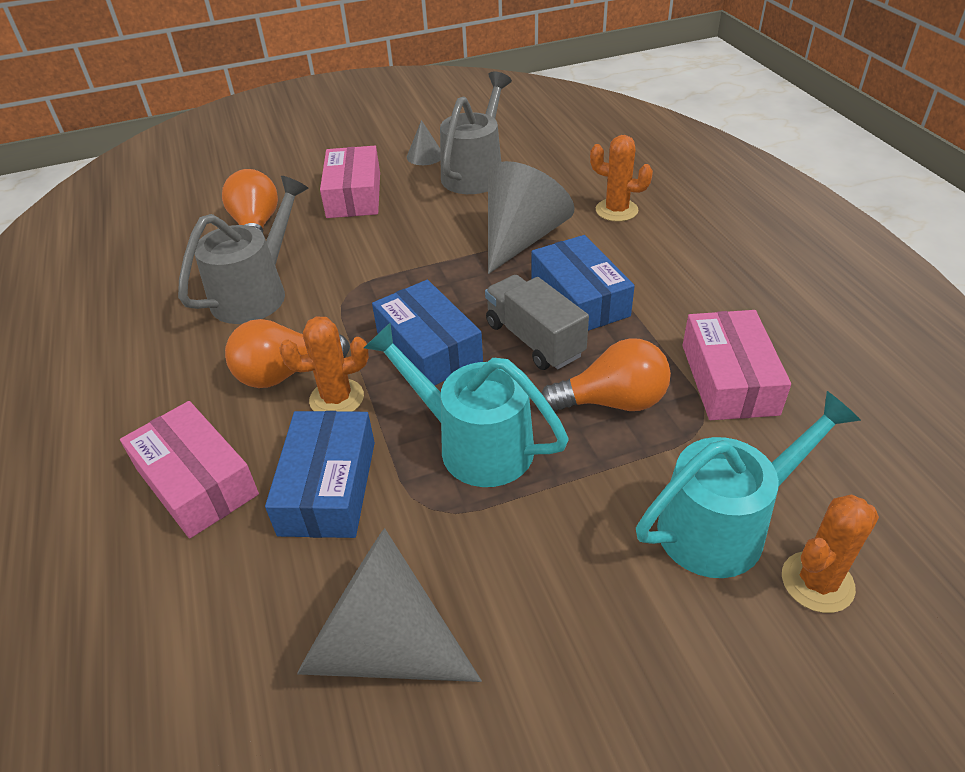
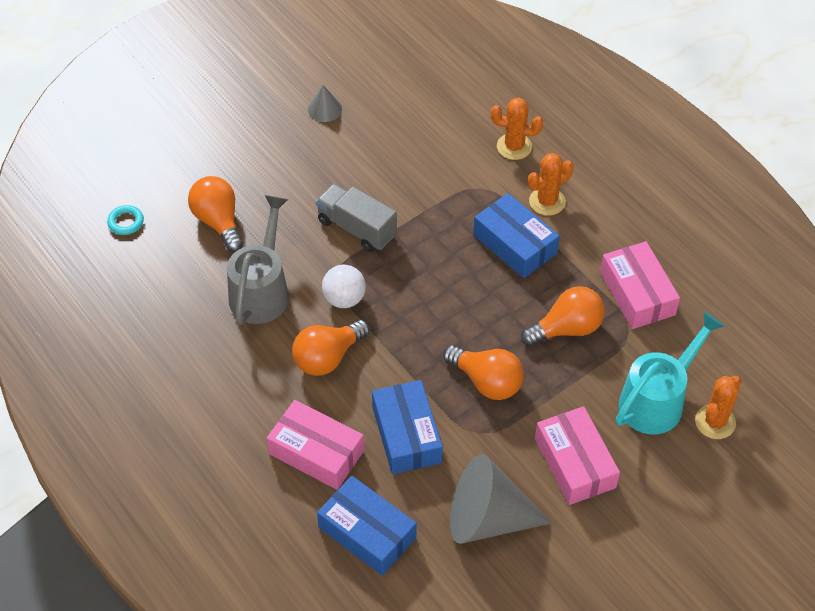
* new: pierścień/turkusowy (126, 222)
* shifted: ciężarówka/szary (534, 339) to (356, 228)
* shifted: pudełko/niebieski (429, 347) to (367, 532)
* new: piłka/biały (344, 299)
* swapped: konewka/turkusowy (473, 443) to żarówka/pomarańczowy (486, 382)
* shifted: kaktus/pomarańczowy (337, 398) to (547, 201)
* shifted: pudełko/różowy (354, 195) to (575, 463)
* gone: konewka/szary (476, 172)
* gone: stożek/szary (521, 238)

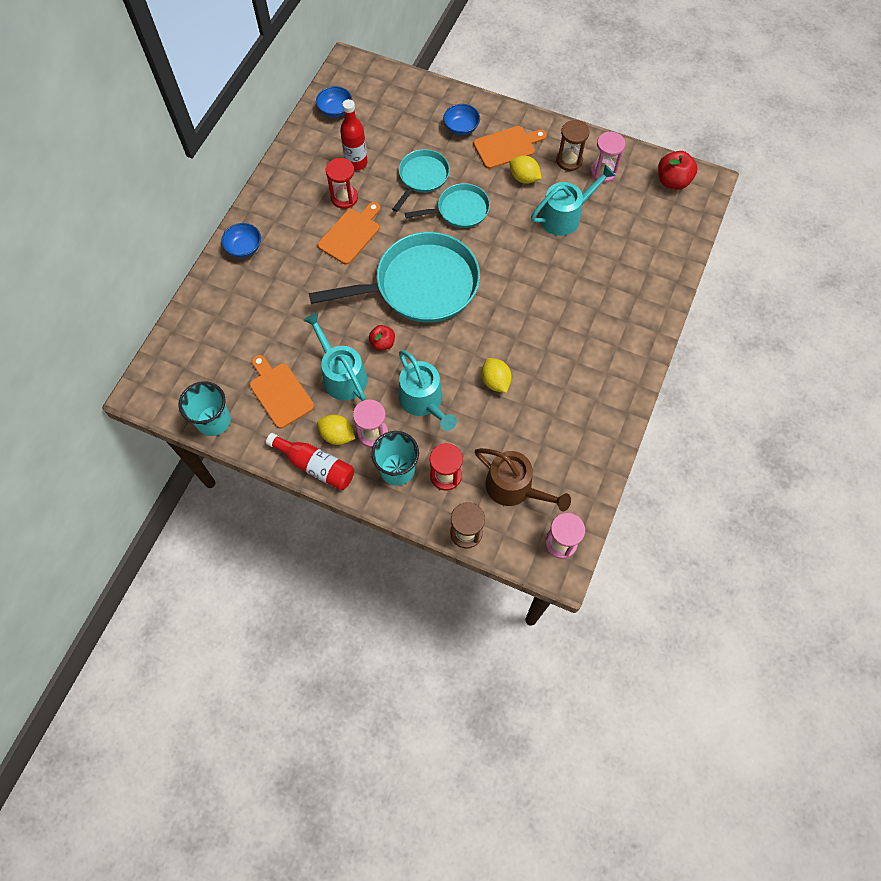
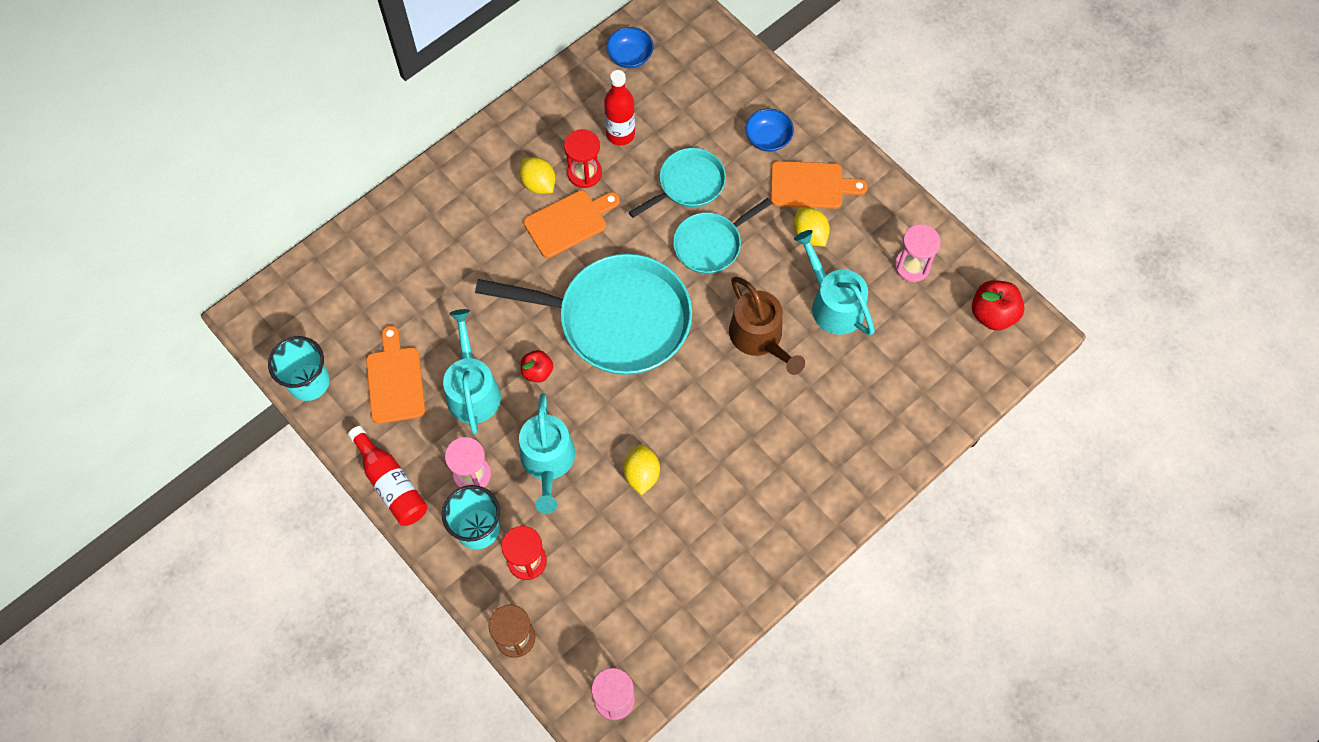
* shifted: cytryna/żółty (337, 435) to (538, 184)
* rotated: patelnia/turkusowy (459, 210) = (711, 244) 135 degrees clockwise
* shifted: konewka/brązowy (514, 488) to (759, 337)
* rotated: konewka/turkusowy (565, 216) = (833, 304) 120 degrees counterclockwise
* gone: miska/niebieski (244, 248)
* gone: klepsydra/brązowy (569, 160)

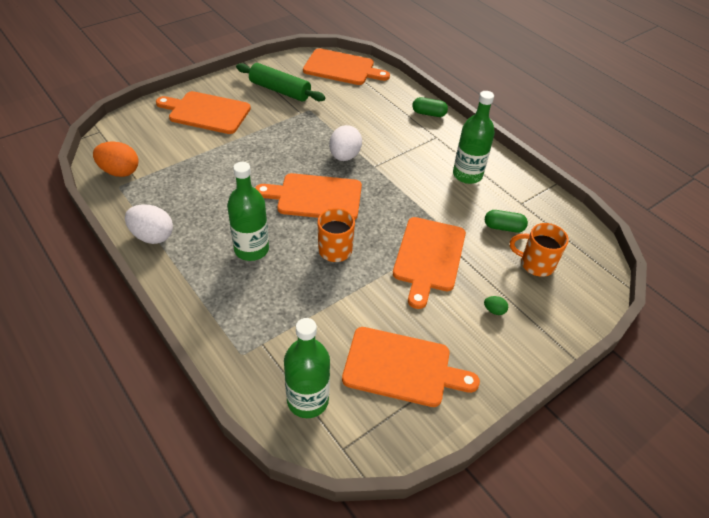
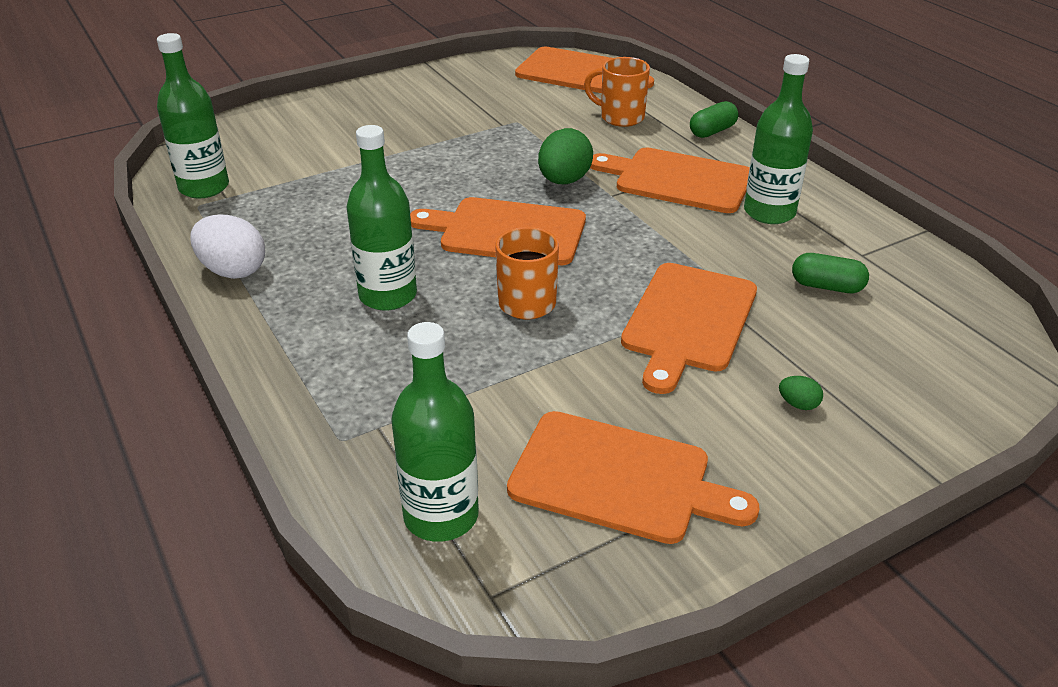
* swapped: jajko/pomarańczowy (120, 171) to butelka/zielony (204, 187)
* repainted: jajko/biały (344, 156) to jajko/zielony (564, 181)
* shifted: kubek/pomarańczowy (535, 264) to (620, 117)
* shifted: deska do krojenia/pomarańczowy (206, 112) to (678, 180)
* rotated: kapsułka/zielony (428, 113) = (712, 131) 60 degrees counterclockwise
* gone: wałek do ciasta/zielony (280, 90)

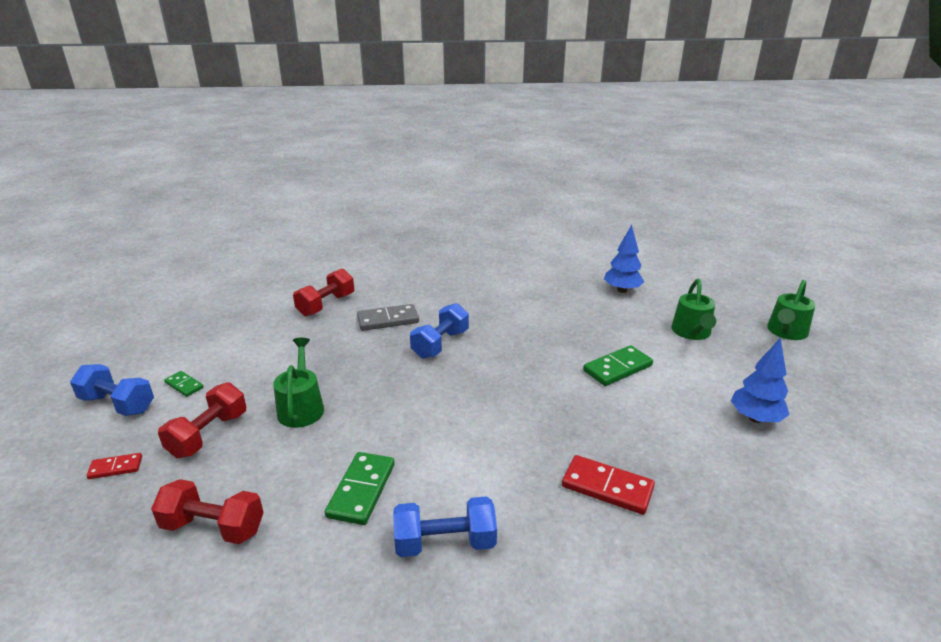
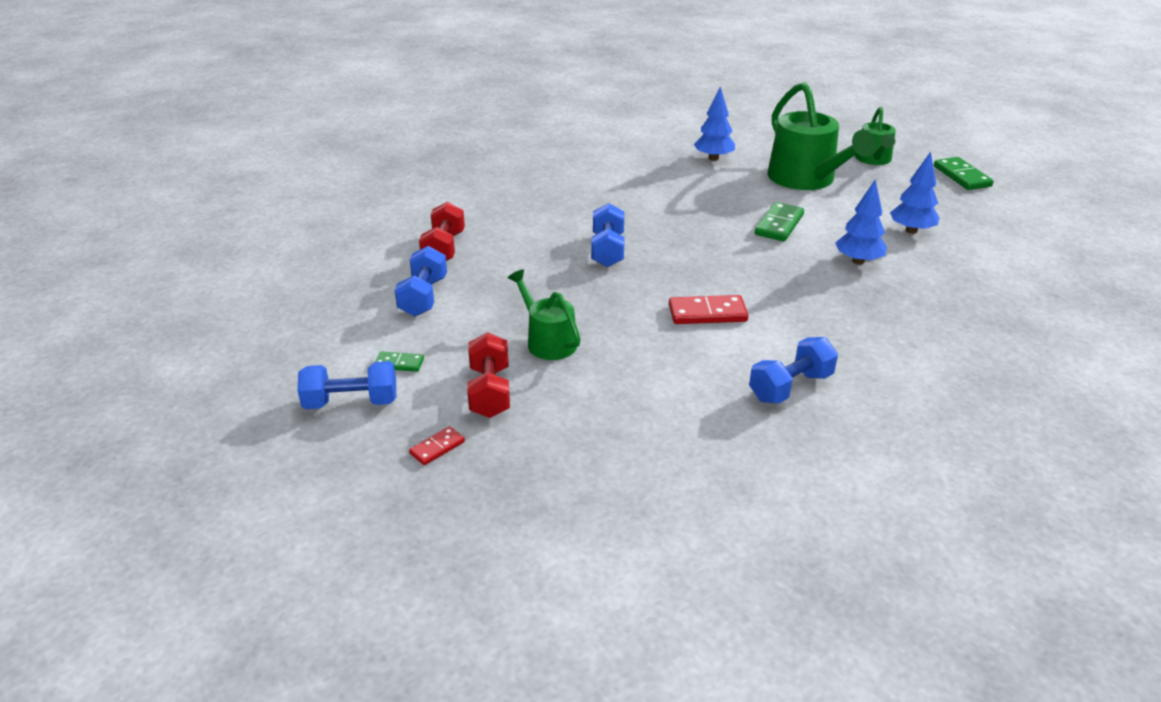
* new: hantel/niebieski (423, 297)
* shifted: kostka domina/czerwony (607, 487) to (707, 313)
* scaled: konewka/zielony (692, 332) = (806, 179) x1.76
* new: drzewko/niebieski (858, 261)
* shifted: kostka domina/zielony (362, 490) to (962, 176)
* gone: hantel/czerwony (213, 527)
* gone: kostka domina/szary (388, 320)

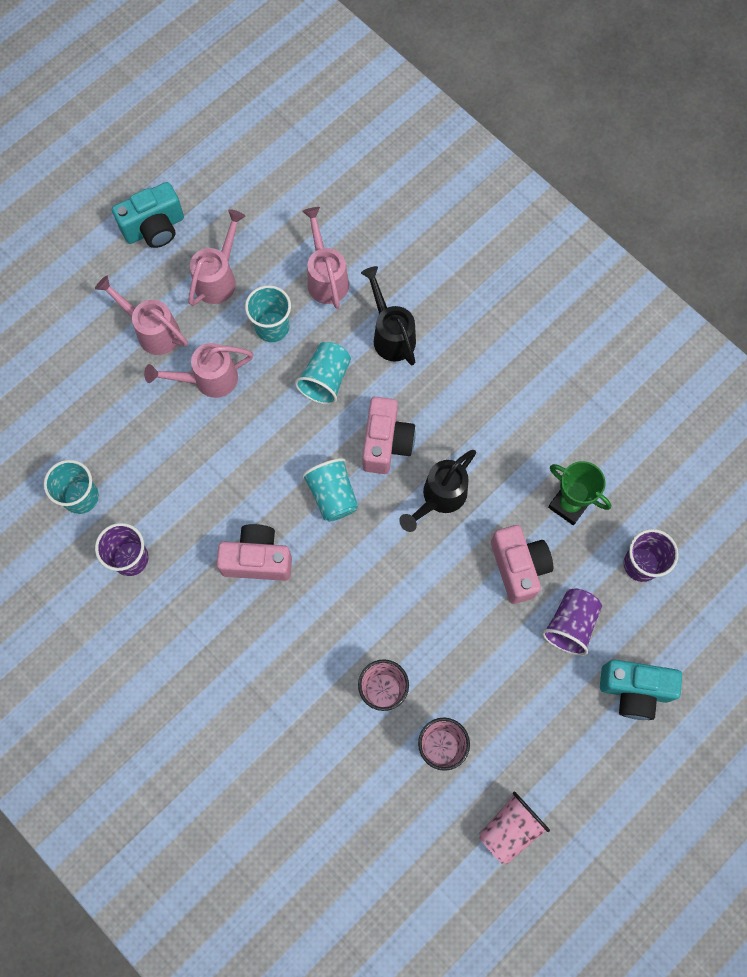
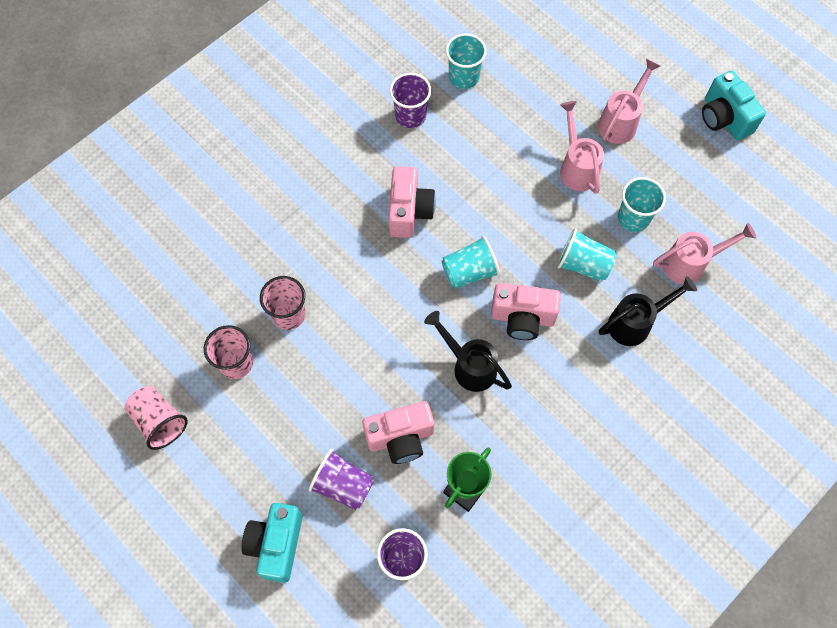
* gone: konewka/różowy (219, 278)

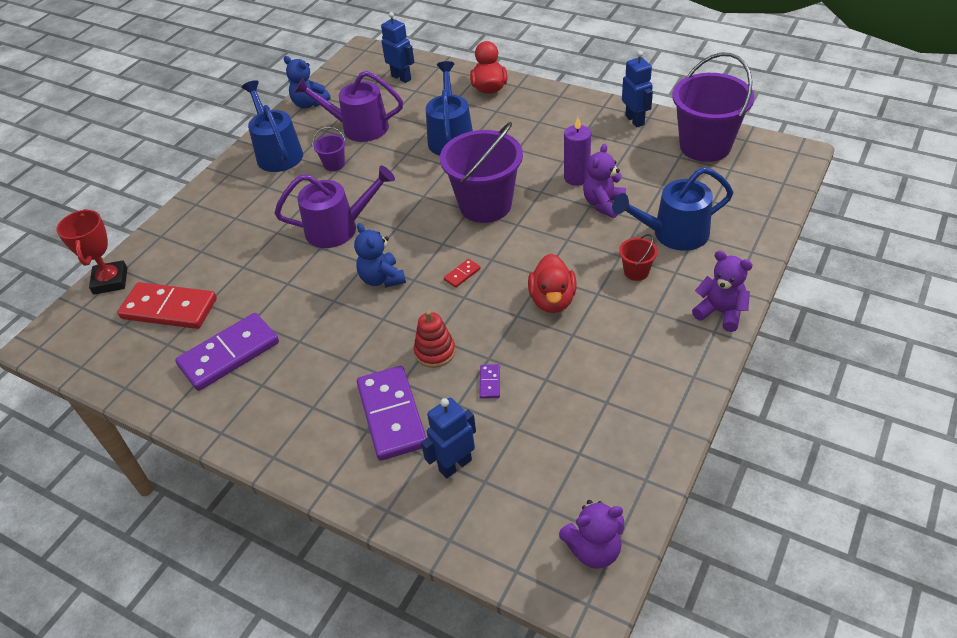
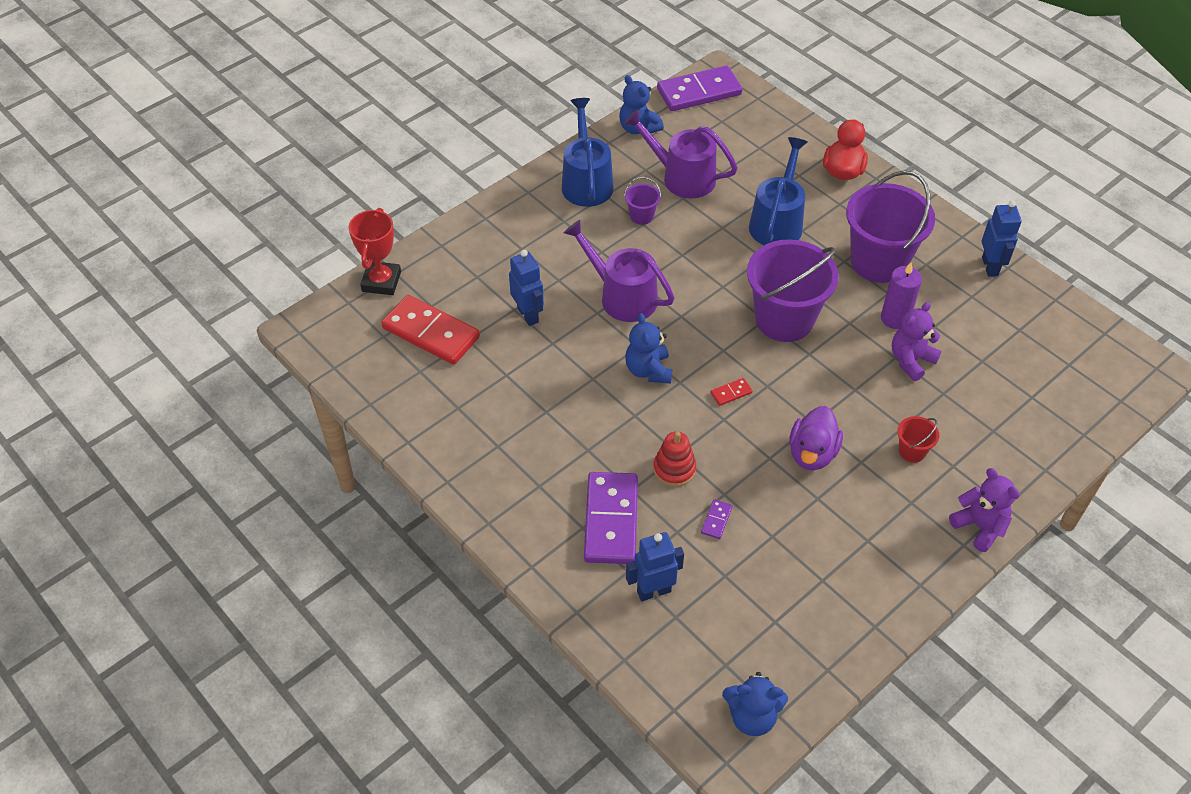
* shifted: robot/niebieski (401, 77) to (528, 315)
* rotated: konewka/fioletowy (338, 228) = (622, 296) 150 degrees counterclockwise
* shifted: kostka domina/fioletowy (229, 354) to (699, 92)
* repainted: miś/fioletowy (593, 549) to miś/niebieski (752, 716)
* repainted: kaczka/czerwony (552, 300) to kaczka/fioletowy (812, 453)
* shifted: wiadro/fioletowy (705, 146) to (878, 262)
* gone: konewka/niebieski (674, 234)

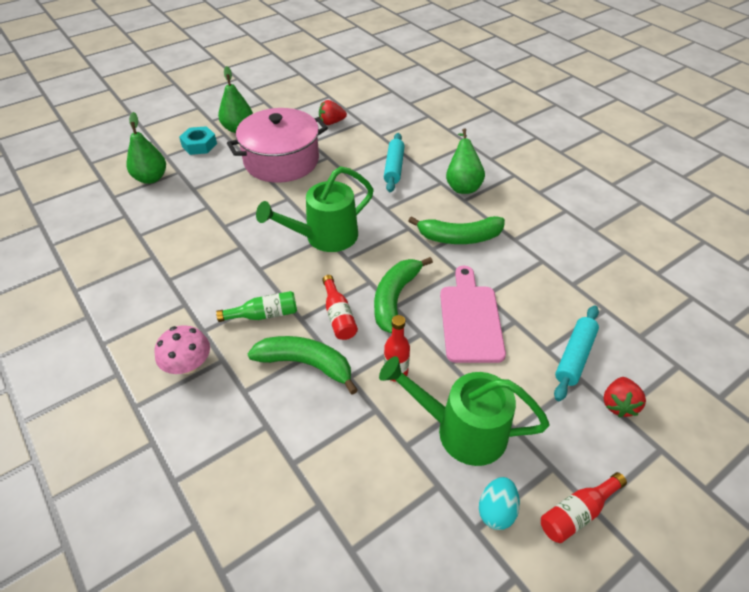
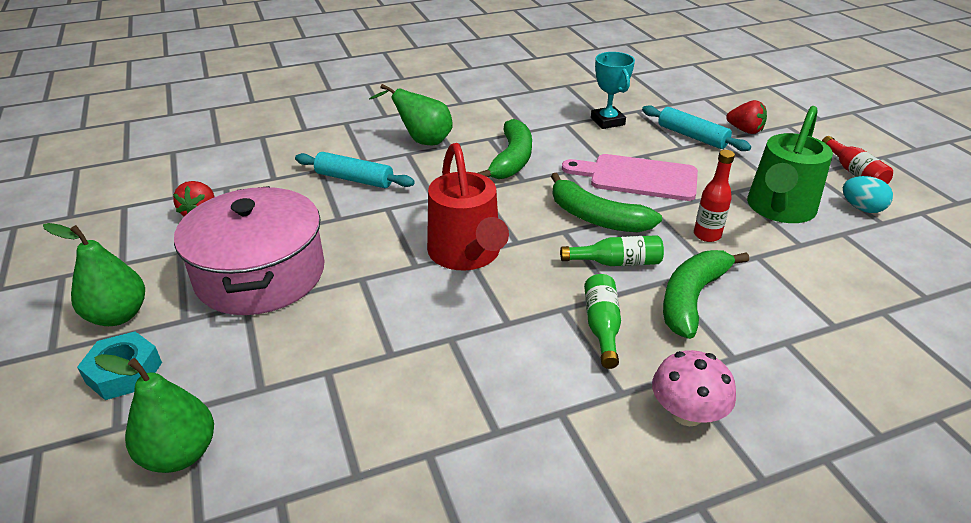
* repainted: konewka/zielony (324, 237) to konewka/czerwony (467, 255)
* repainted: butelka/czerwony (338, 316) to butelka/zielony (616, 262)
* new: puchar/turkusowy (607, 121)

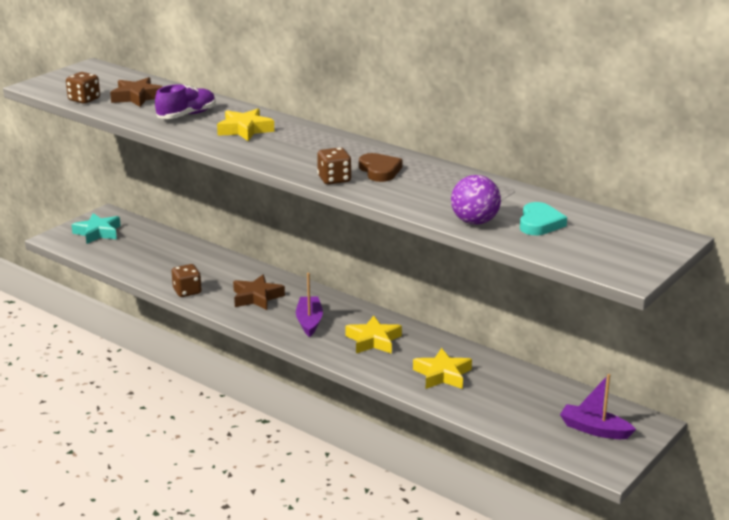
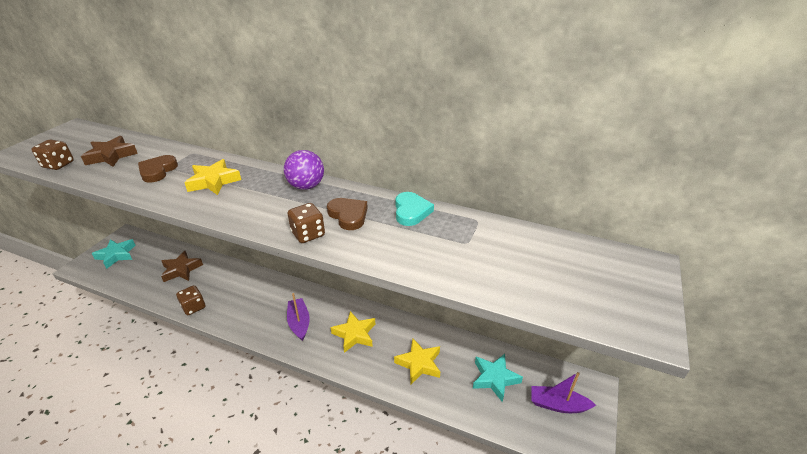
* swapped: but/fioletowy (187, 115) to serce/brązowy (157, 171)
* shifted: gwiazda/brązowy (257, 297) to (181, 270)
* shifted: piłka/fioletowy (474, 222) to (306, 186)
* shifted: serce/turkusowy (539, 223) to (411, 211)
* new: gwiazda/turkusowy (494, 378)

